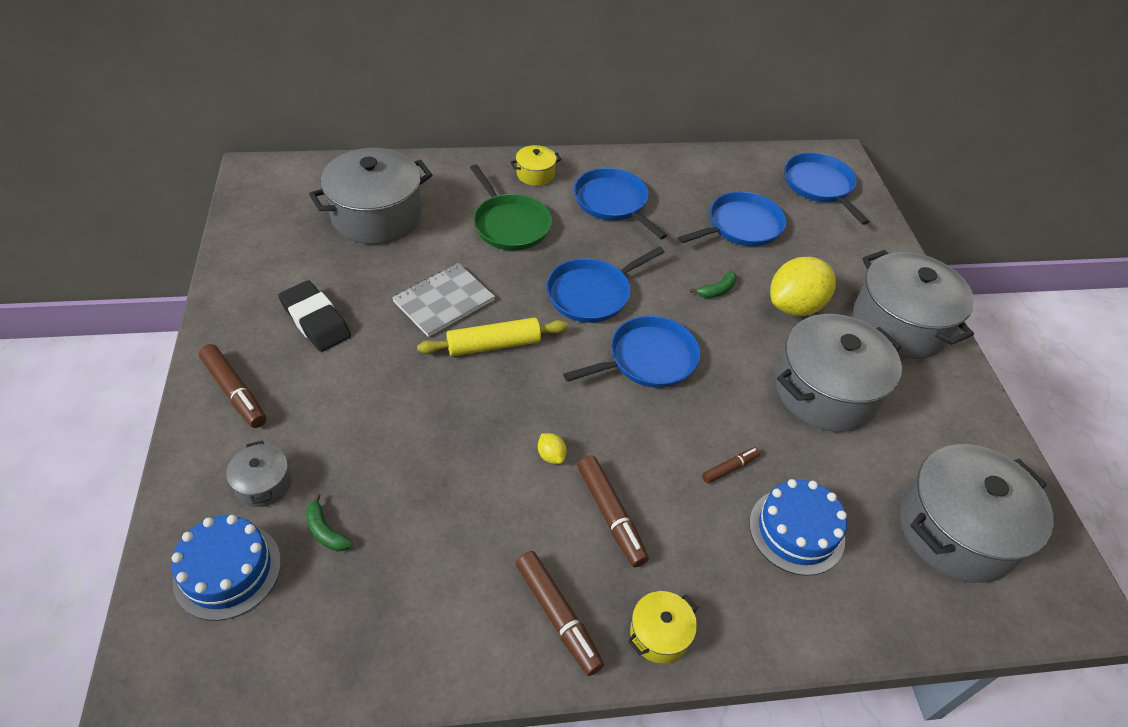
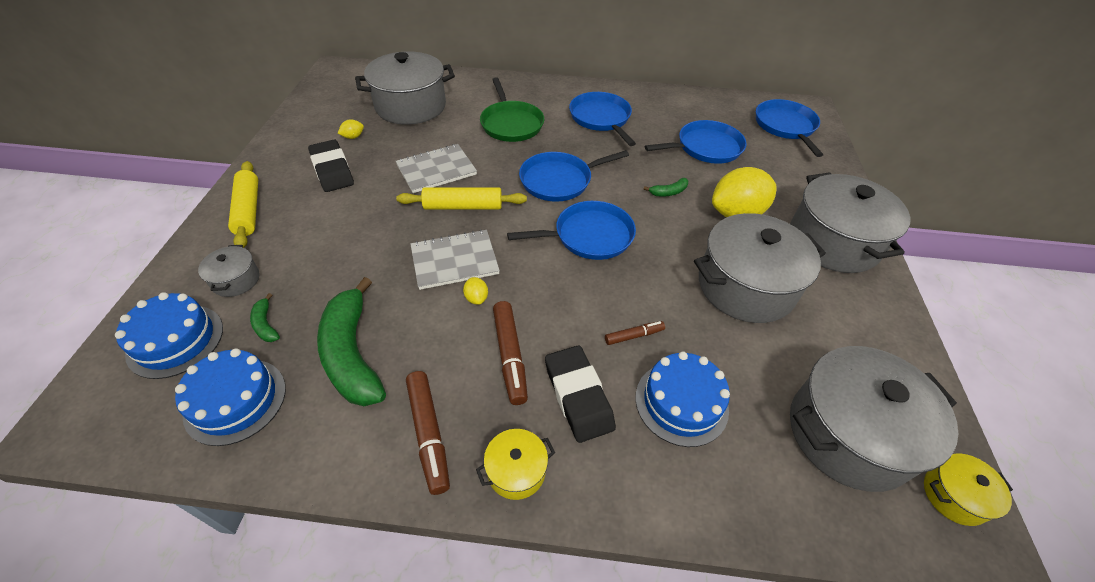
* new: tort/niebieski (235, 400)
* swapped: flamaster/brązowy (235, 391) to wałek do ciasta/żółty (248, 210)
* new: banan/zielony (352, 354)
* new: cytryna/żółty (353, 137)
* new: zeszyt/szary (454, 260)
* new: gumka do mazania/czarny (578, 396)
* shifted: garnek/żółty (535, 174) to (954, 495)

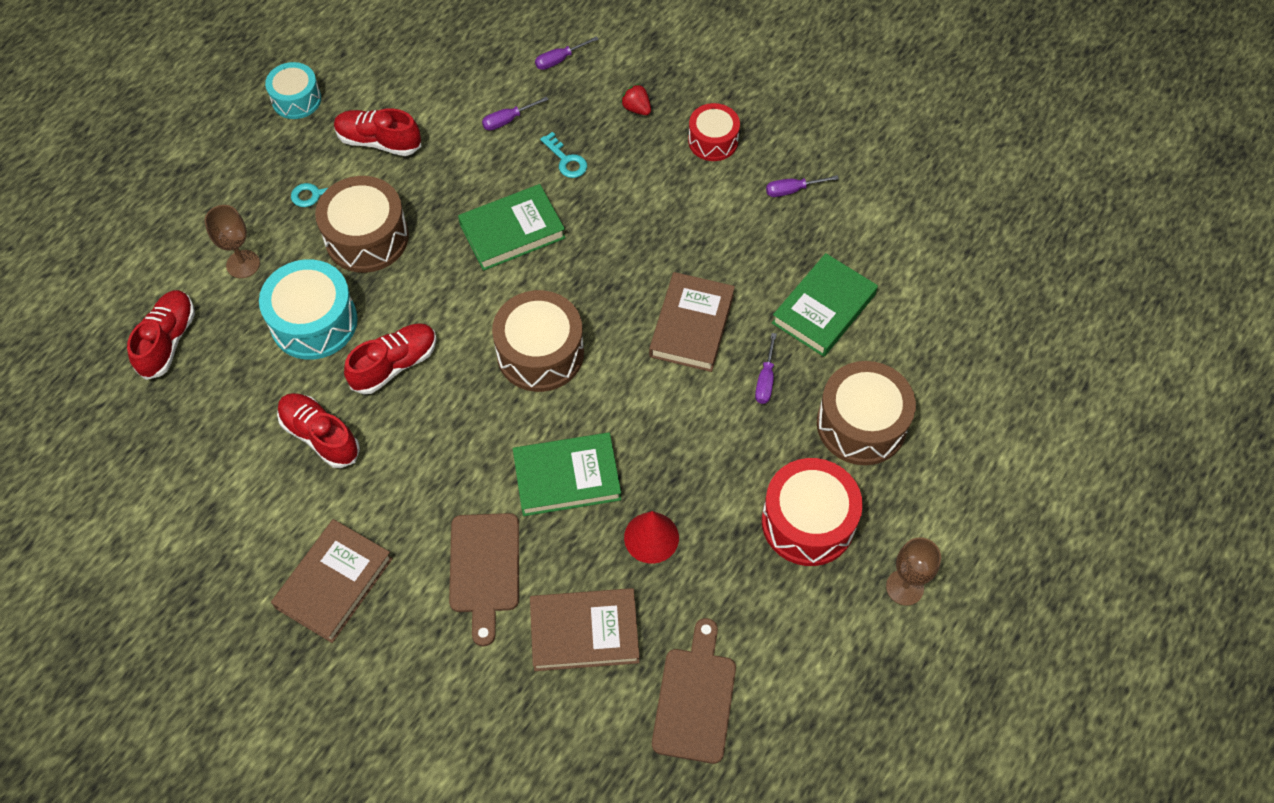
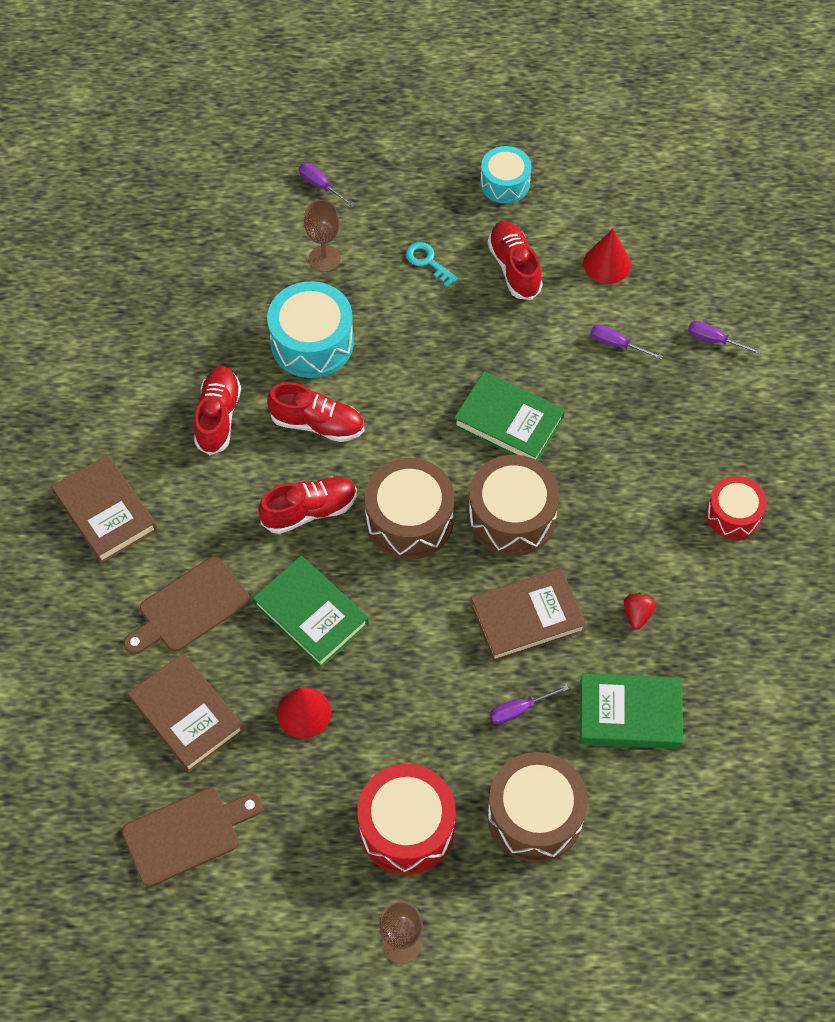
* rotated: książka/brązowy (334, 583) = (105, 512) 60 degrees clockwise
* shifted: but/czerwony (168, 341) to (309, 511)
* shifted: śrubokręt/fioletowy (792, 190) to (320, 185)
* shifted: bęben/brązowy (367, 237) to (512, 517)
* new: stożek/czerwony (607, 264)
* shifted: truskawka/czerwony (636, 108) to (637, 614)
* gone: klucz/turkusowy (566, 160)

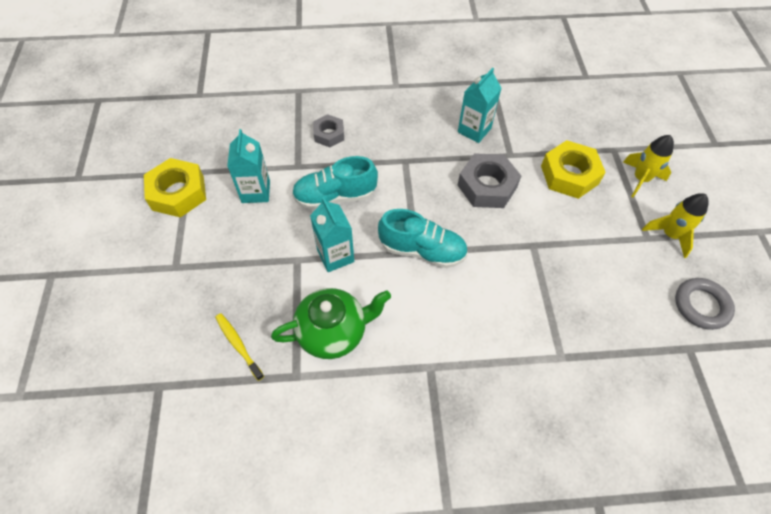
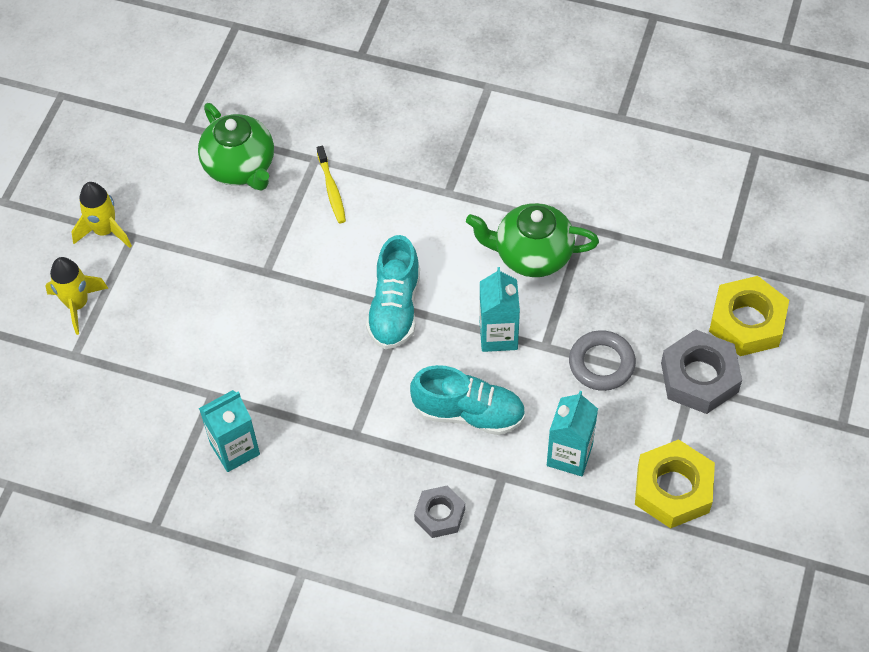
* new: imbryk/zielony (240, 167)
* shifted: szczoteczka do zębów/żółty (238, 345) to (332, 189)
* rotated: but/turkusowy (422, 250) = (395, 308) 120 degrees counterclockwise
* shifted: pierścień/szary (701, 305) to (601, 363)
* shifted: nakrętka/szary (487, 186) to (699, 377)
* shifted: nakrętka/żółty (569, 175) to (747, 322)

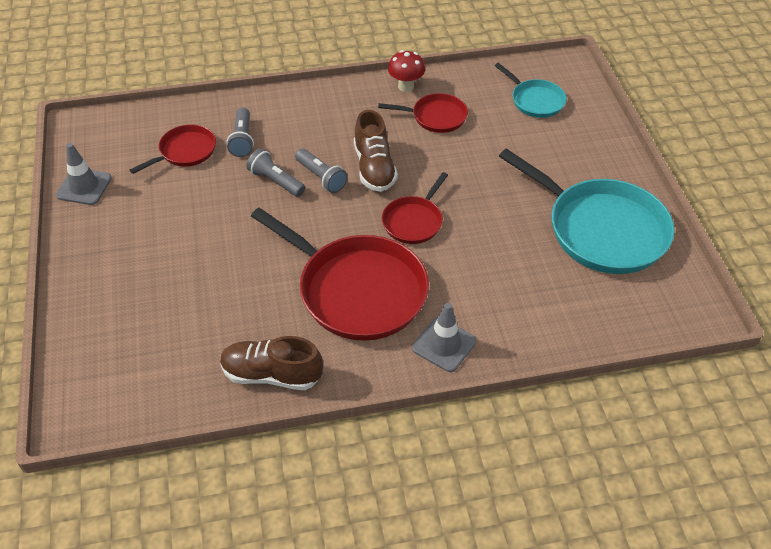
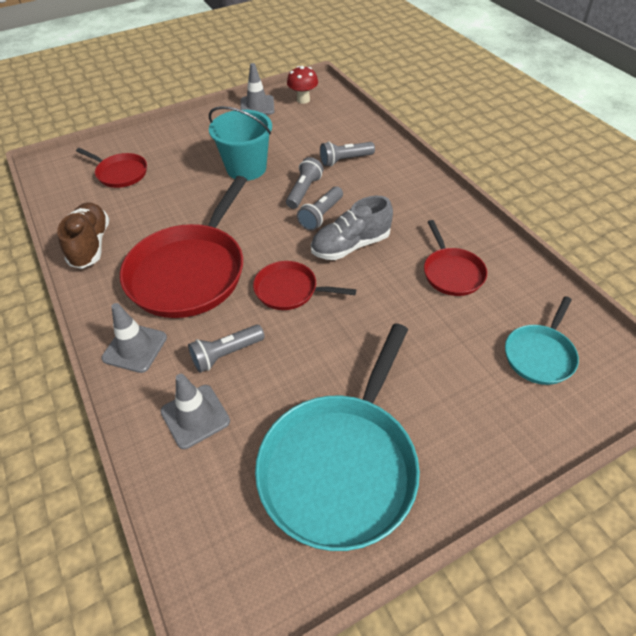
* shifted: patelnia/czerwony (185, 151) to (120, 173)
* new: pachołek/szary (195, 416)
* new: latarka/szary (226, 354)
* new: wiadro/turkusowy (246, 168)
* shifted: grzyb/czerwony (406, 86) to (303, 100)
* repainted: but/brązowy (374, 168) to but/szary (350, 245)

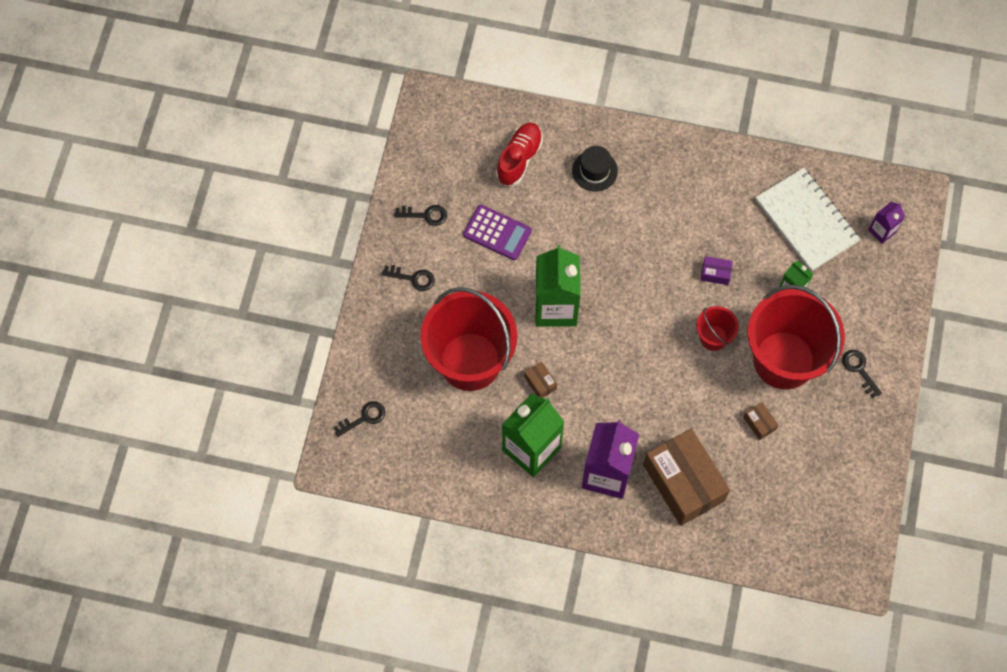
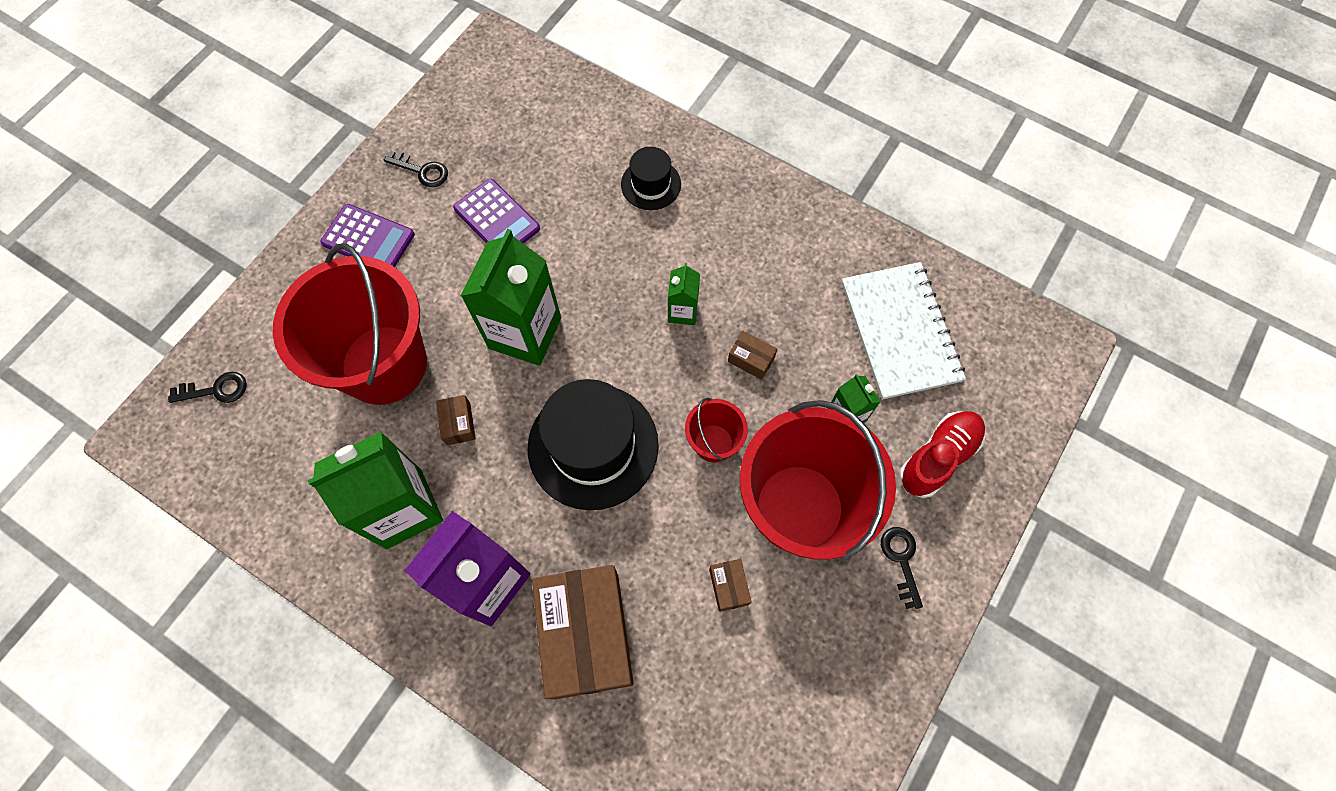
* swapped: klucz/czarny (413, 278) to kalkulator/fioletowy (368, 239)
* new: kapelusz/czarny (593, 446)
* new: karton mleka/zielony (682, 311)
* repainted: pudełko/fioletowy (715, 273) to pudełko/brązowy (751, 359)
* shifted: but/czerwony (519, 159) to (938, 457)
* gone: karton mleka/fioletowy (882, 231)

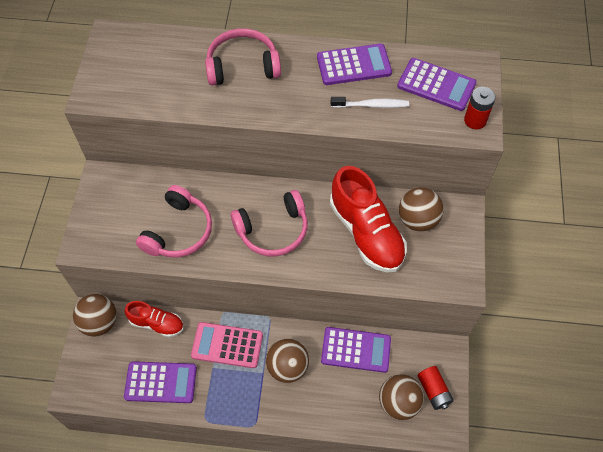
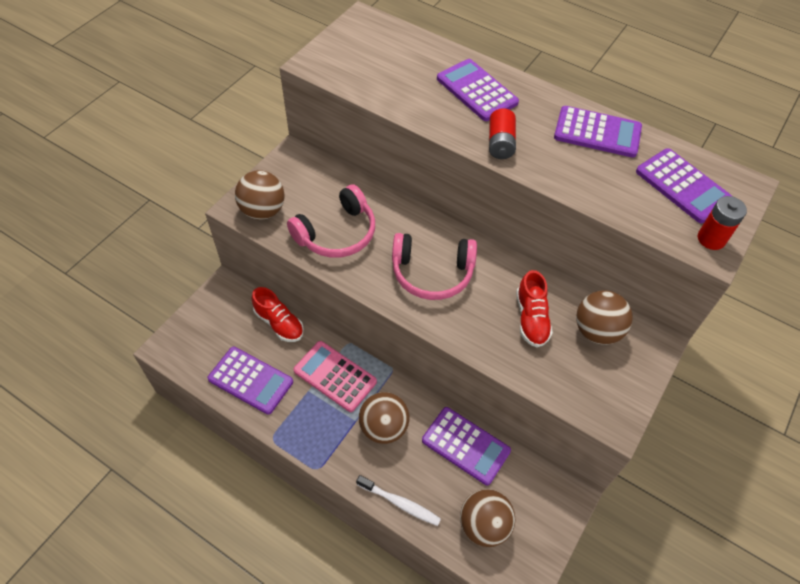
* shifted: piłka/brązowy (100, 322) to (263, 211)
* shifted: szczoteczka do zębów/biały (371, 105) to (400, 503)
* swapped: słuchawki/różowy (242, 66) to kalkulator/fioletowy (477, 91)
* shifted: bateria/czerwony (434, 391) to (500, 143)
* scaled: but/czerwony (366, 232) = (531, 318) x0.57

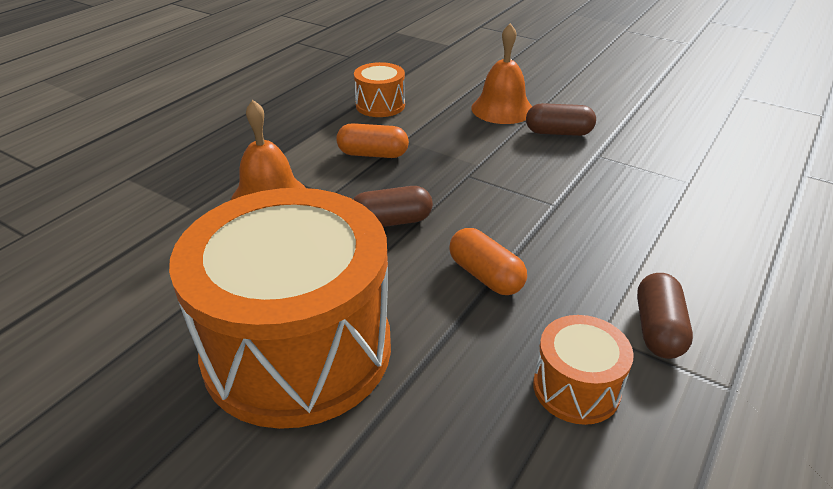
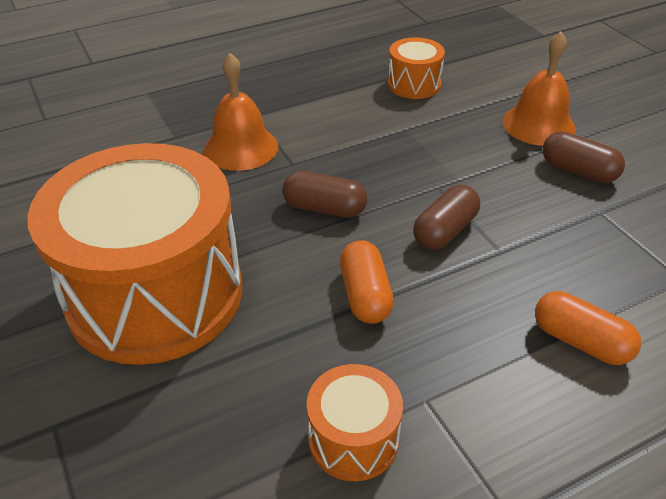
* shifted: kapsułka/brązowy (658, 329) to (445, 231)
* shifted: kapsułka/pomarańczowy (373, 154) to (580, 341)

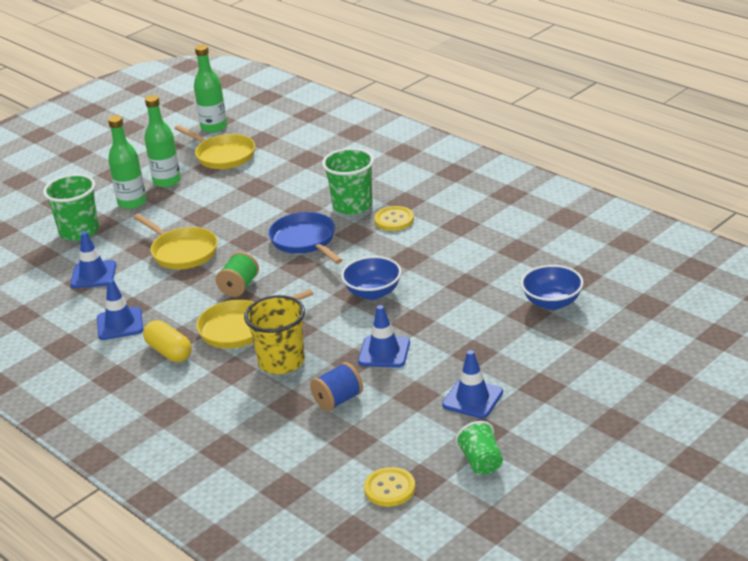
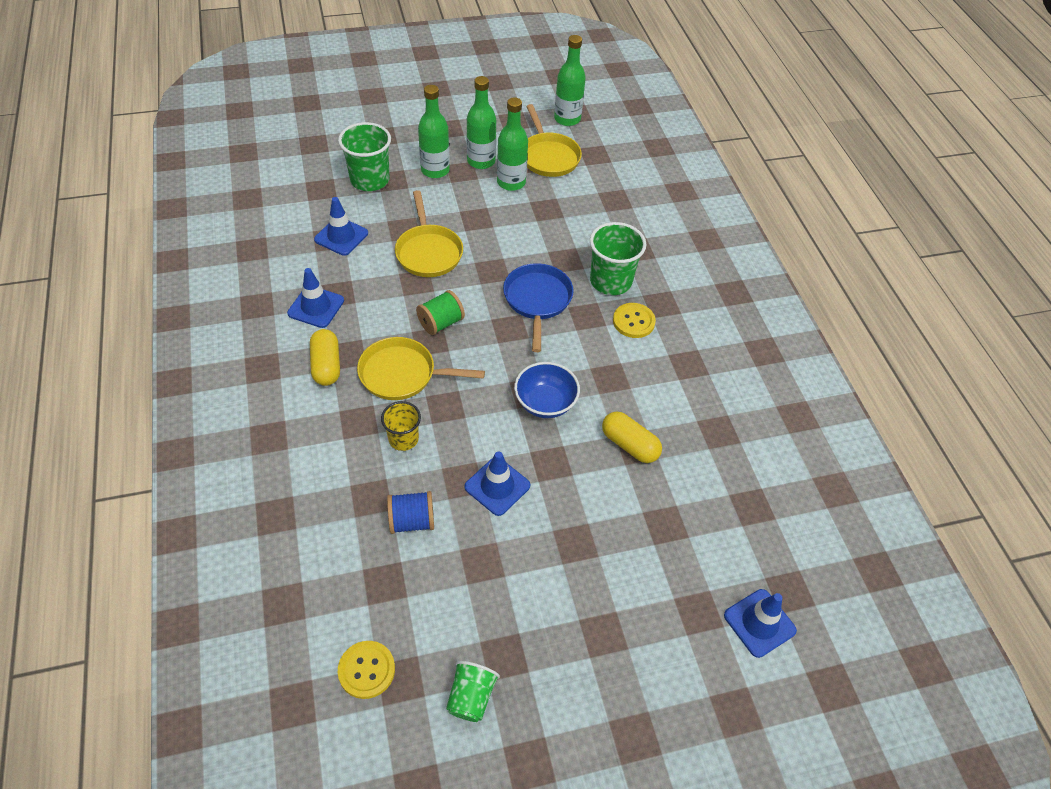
* scaled: szklanka/żółty (281, 362) = (403, 439) x0.61
* new: butelka/zielony (511, 182)
* new: kapsułka/żółty (629, 445)
* shifted: pachołek/niebieski (472, 399) to (759, 623)
* gone: miska/niebieski (552, 302)

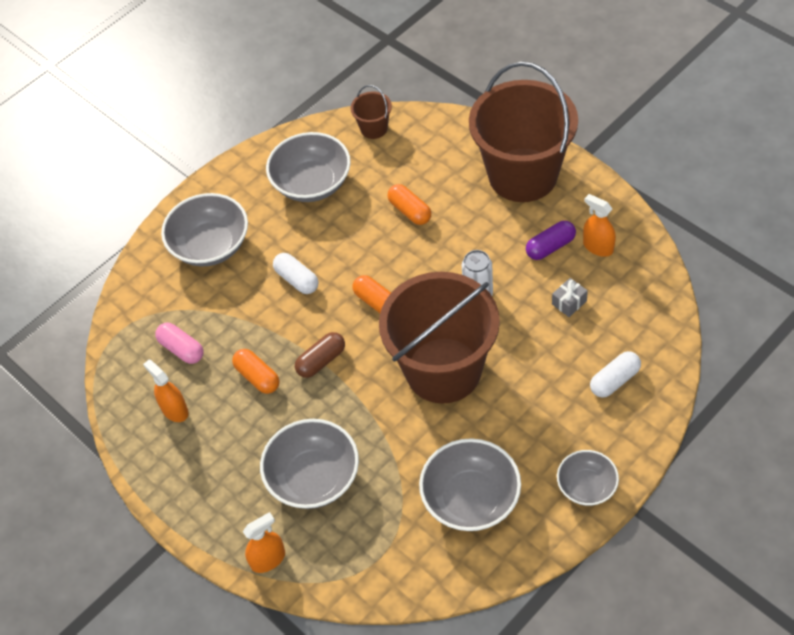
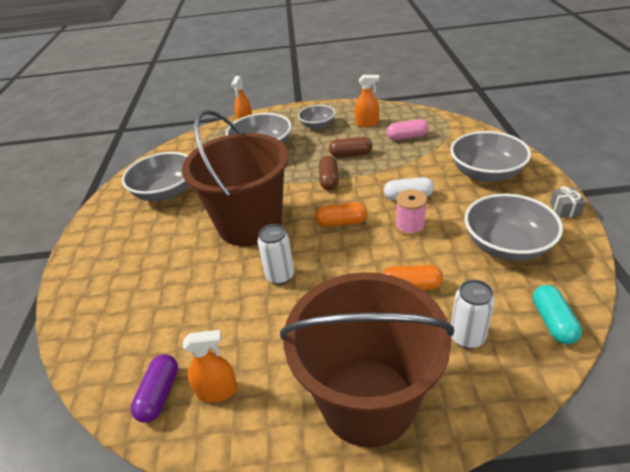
* shifted: kapsułka/fioletowy (550, 247) to (159, 394)
* shifted: miska/szary (586, 486) to (317, 125)
* repainted: kapsułka/pomarańczowy (257, 377) to kapsułka/brązowy (350, 154)
* new: szpulka/różowy (410, 226)
* new: puszka/biały (467, 337)
* swapped: wiadro/brązowy (374, 128) to kapsułka/turkusowy (553, 322)
* shifted: prezent/szary (569, 302) to (565, 209)
* gone: kapsułka/biały (614, 380)

